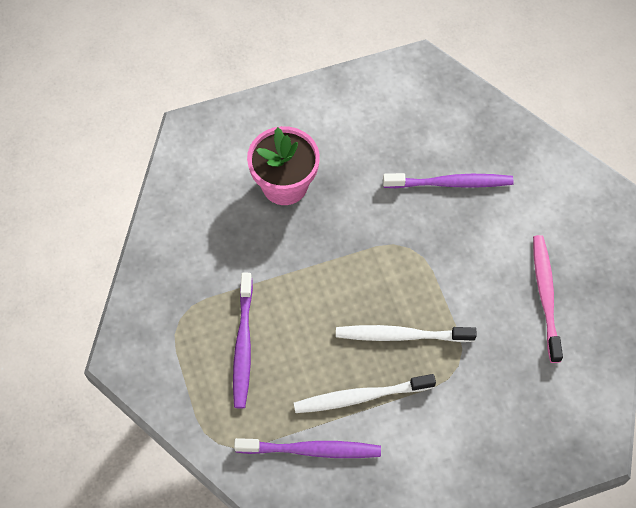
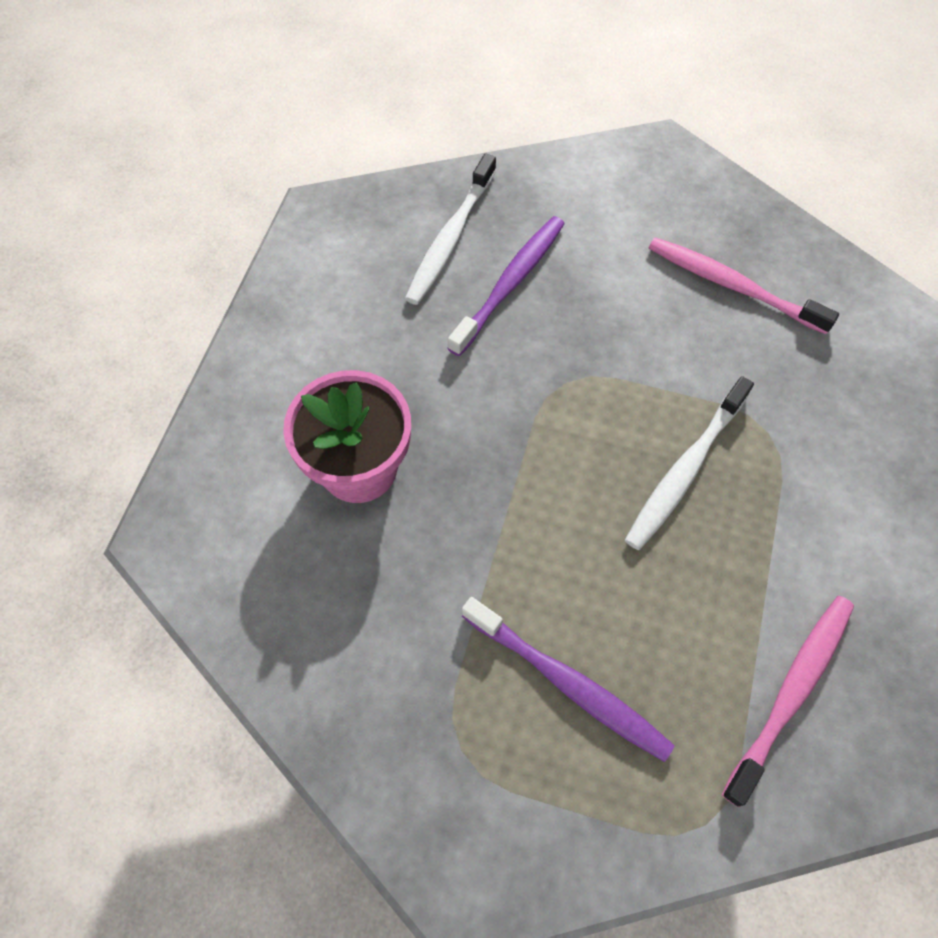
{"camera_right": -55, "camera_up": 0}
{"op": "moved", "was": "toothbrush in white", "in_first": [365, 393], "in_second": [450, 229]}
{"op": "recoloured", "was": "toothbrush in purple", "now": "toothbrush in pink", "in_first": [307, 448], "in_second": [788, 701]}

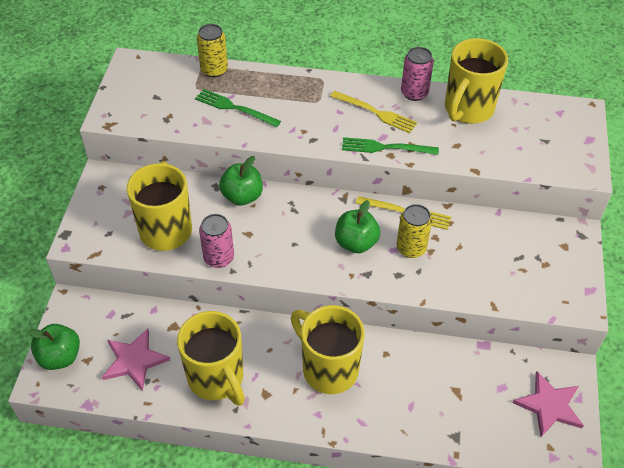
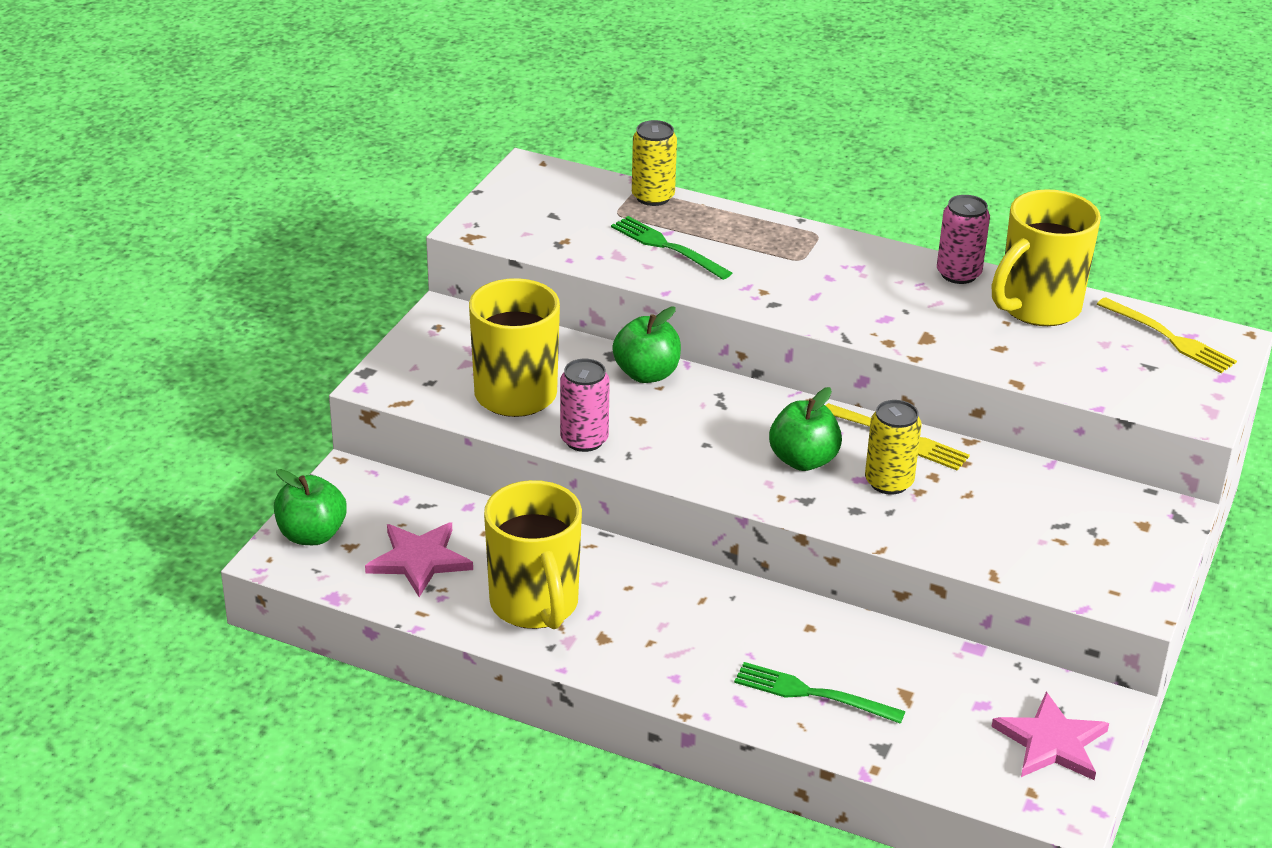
{"camera_right": 15, "camera_up": -15}
{"op": "moved", "was": "fork in yellow", "in_first": [373, 112], "in_second": [1167, 335]}
{"op": "moved", "was": "fork in green", "in_first": [390, 146], "in_second": [820, 693]}
{"op": "removed", "was": "mug in yellow", "in_first": [328, 349]}

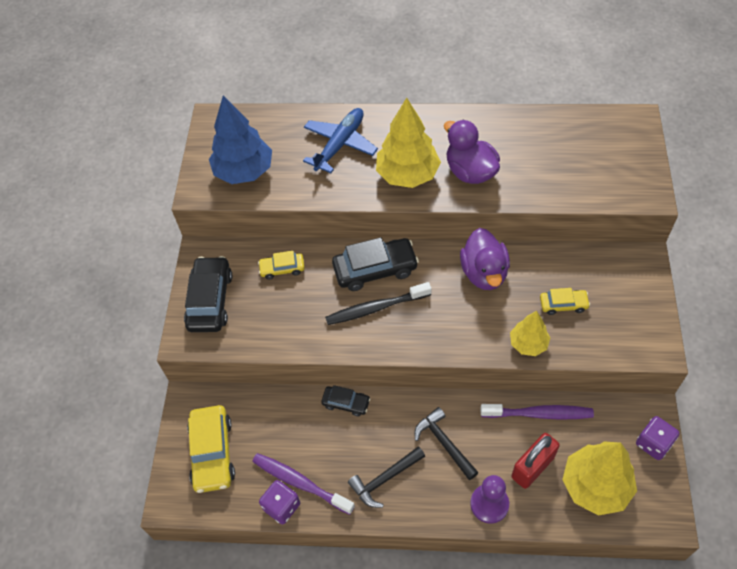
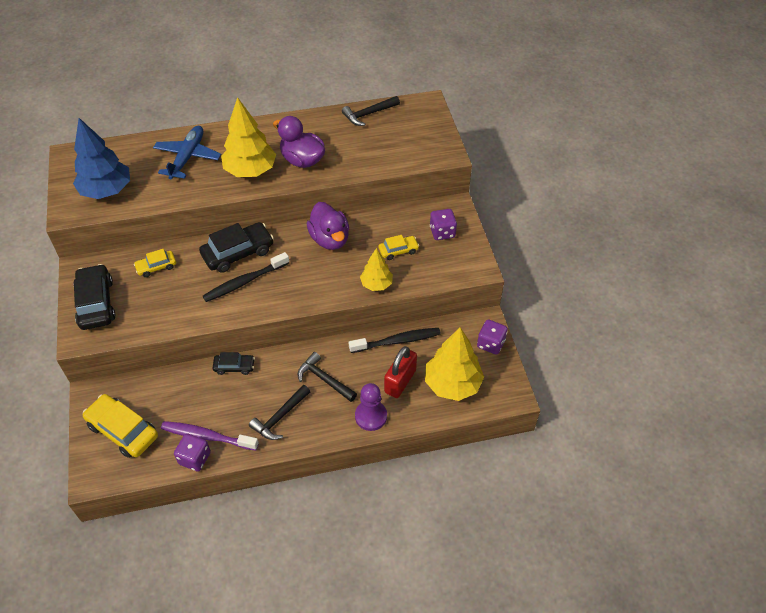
{"camera_right": -20, "camera_up": -5}
{"op": "recoloured", "was": "toothbrush in purple", "now": "toothbrush in black", "in_first": [537, 412], "in_second": [395, 340]}
{"op": "turned", "was": "car in yellow", "in_first": [211, 449], "in_second": [120, 426], "clockwise": 150}
{"op": "added", "now": "hammer in black", "in_second": [371, 111]}
{"op": "added", "now": "dice in purple", "in_second": [443, 224]}

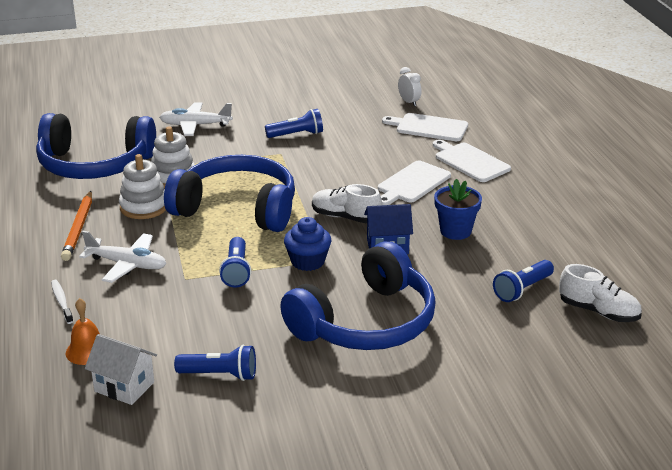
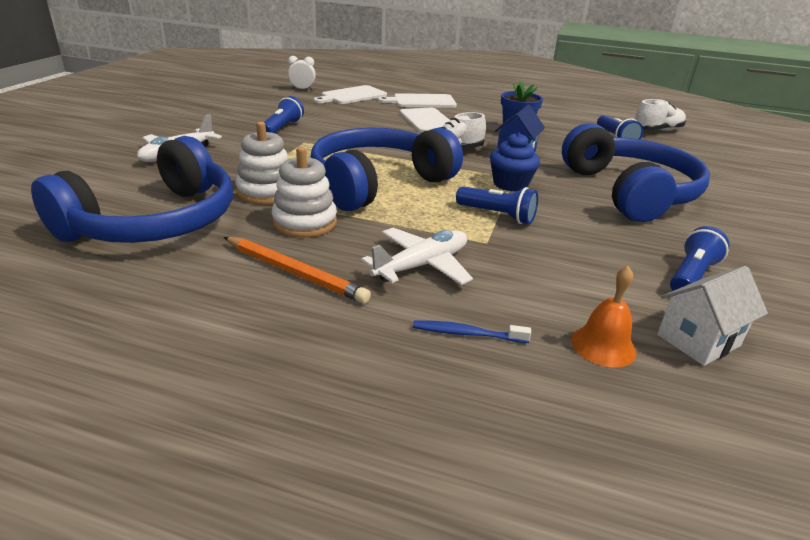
{"camera_right": -60, "camera_up": 0}
{"op": "recoloured", "was": "toothbrush in white", "now": "toothbrush in blue", "in_first": [62, 302], "in_second": [472, 331]}

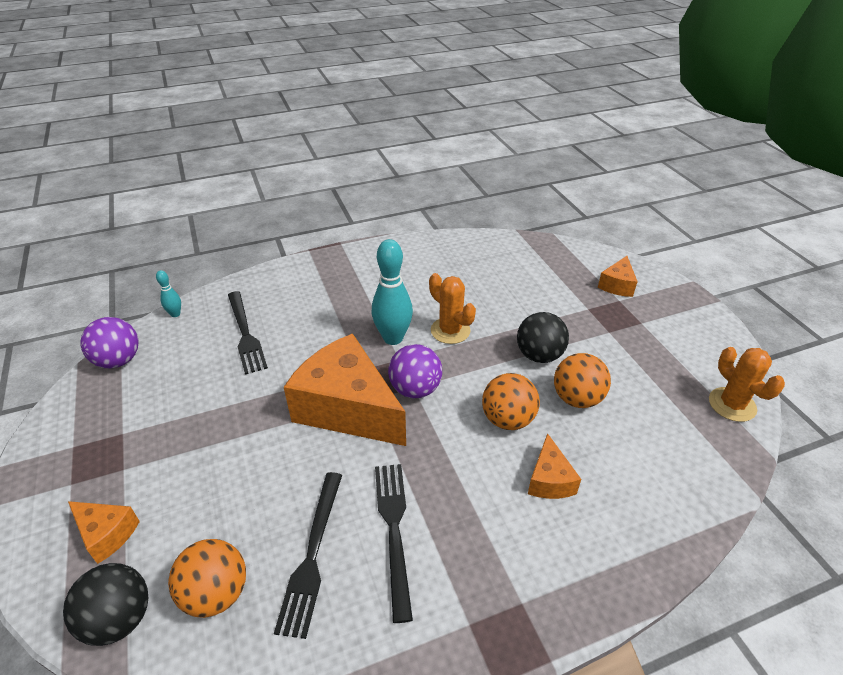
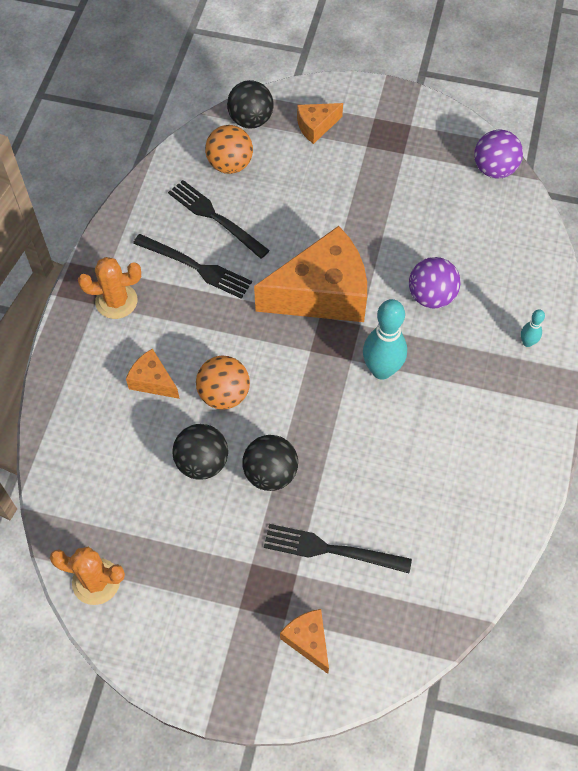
{"camera_right": 125, "camera_up": 20}
{"op": "moved", "was": "bowling pin in turquoise", "in_first": [168, 293], "in_second": [533, 328]}
{"op": "moved", "was": "cactus in orange", "in_first": [452, 308], "in_second": [109, 288]}
{"op": "moved", "was": "fork in black", "in_first": [248, 333], "in_second": [338, 548]}
{"op": "moved", "was": "ball in purple", "in_first": [415, 371], "in_second": [434, 282]}
{"op": "recoloured", "was": "ball in orange", "now": "ball in black", "in_first": [582, 380], "in_second": [200, 452]}

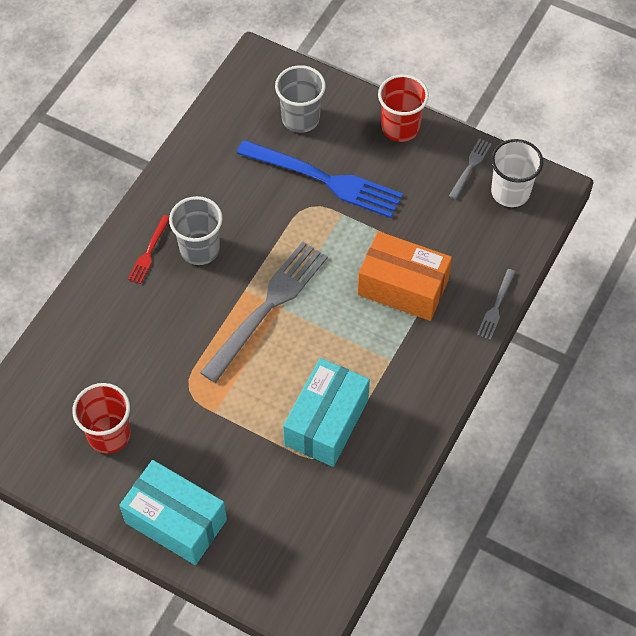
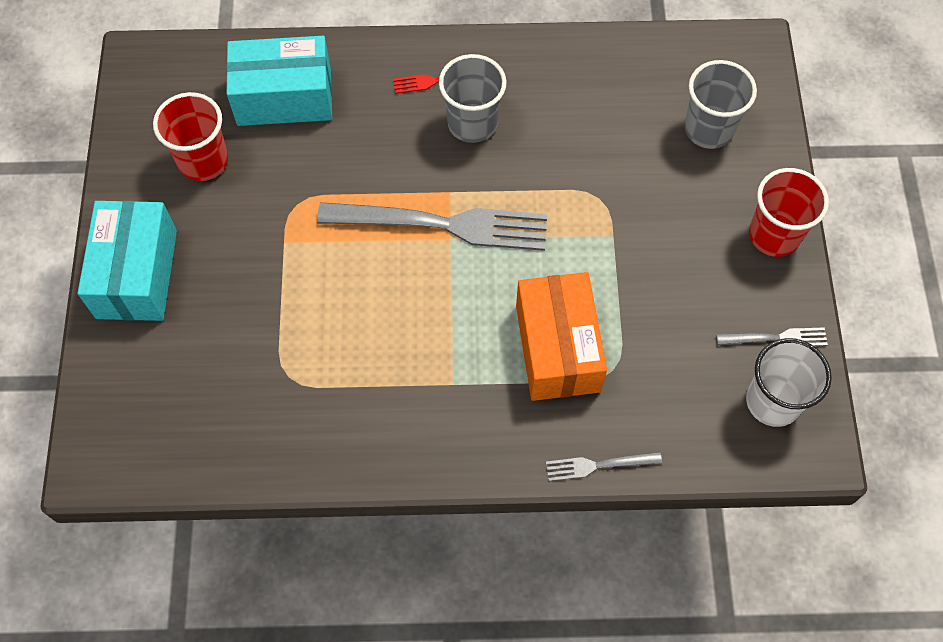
{"camera_right": 60, "camera_up": 5}
{"op": "removed", "was": "fork in blue", "in_first": [320, 179]}
{"op": "moved", "was": "box in turquoise", "in_first": [326, 412], "in_second": [279, 81]}

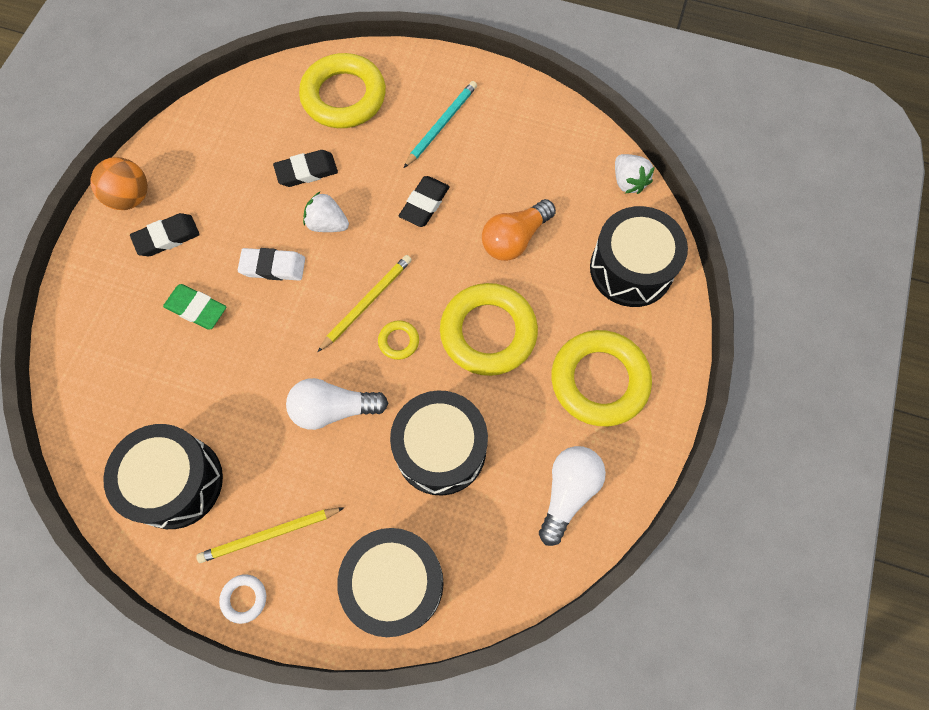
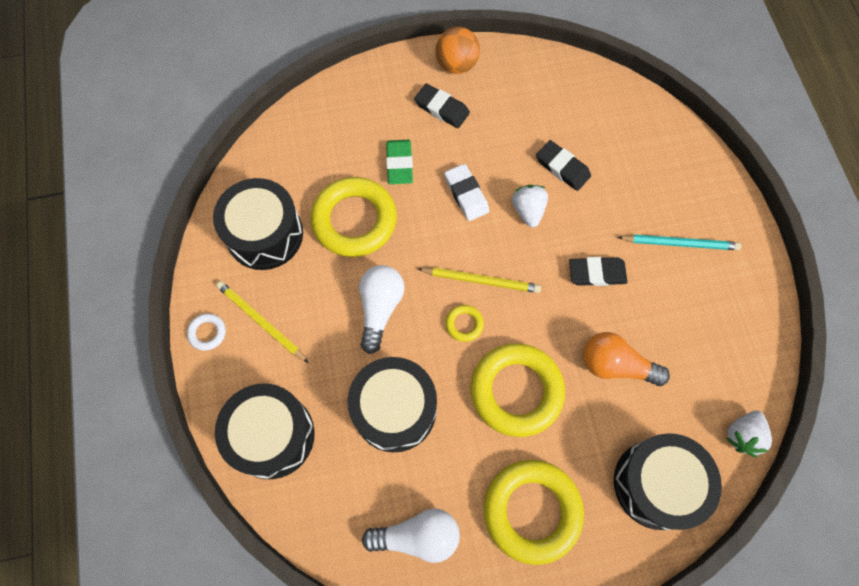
{"camera_right": 60, "camera_up": 0}
{"op": "moved", "was": "ring in yellow", "in_first": [342, 90], "in_second": [353, 217]}
{"op": "turned", "was": "light bulb in white", "in_first": [337, 404], "in_second": [381, 309], "clockwise": 45}

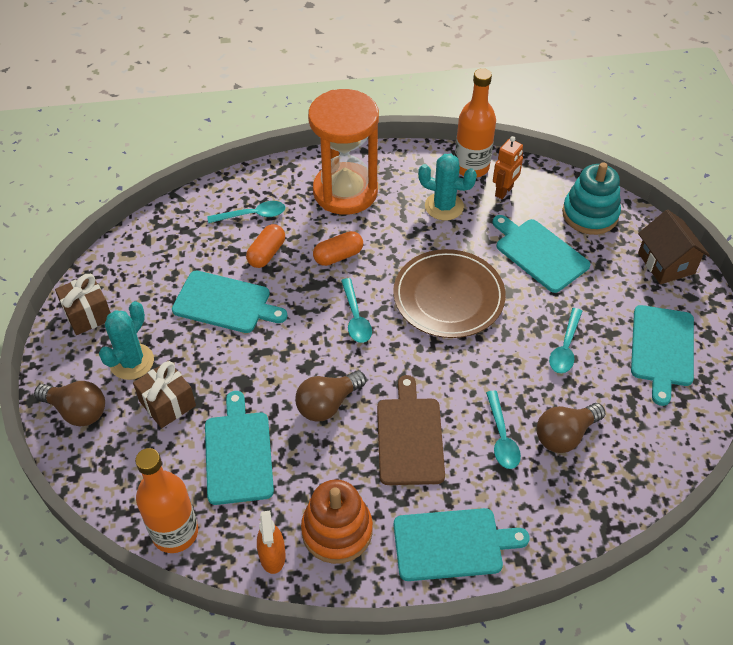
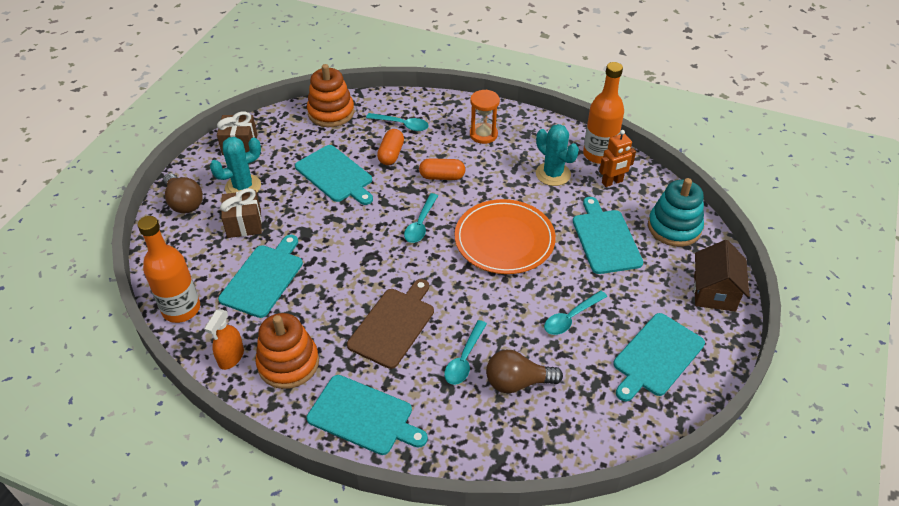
{"camera_right": 30, "camera_up": -5}
{"op": "resized", "was": "hourglass in orange", "in_first": [343, 152], "in_second": [485, 117], "ratio": 0.5}
{"op": "turned", "was": "capsule in orange", "in_first": [265, 246], "in_second": [390, 147], "clockwise": -45}
{"op": "recoloured", "was": "plate in brown", "now": "plate in orange", "in_first": [449, 293], "in_second": [505, 236]}
{"op": "removed", "was": "light bulb in brown", "in_first": [330, 396]}
{"op": "added", "now": "stacking toy in orange", "in_second": [330, 95]}

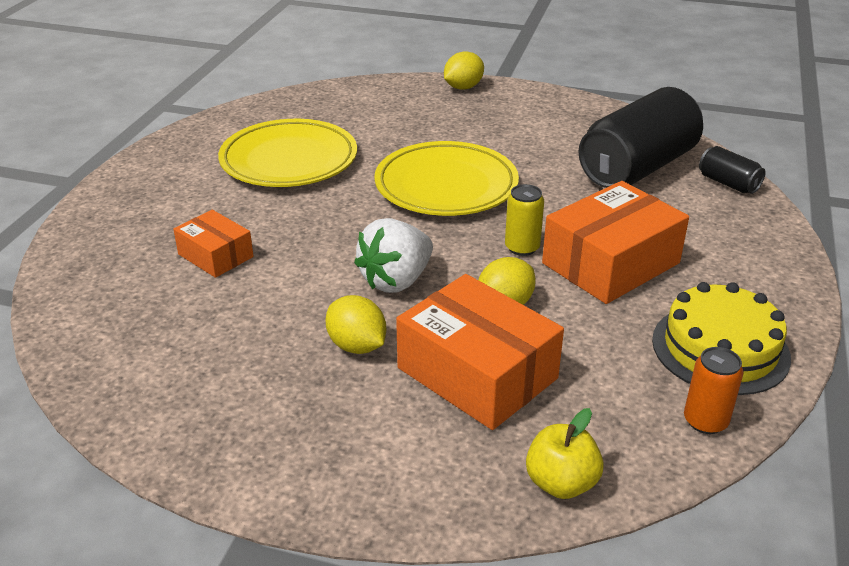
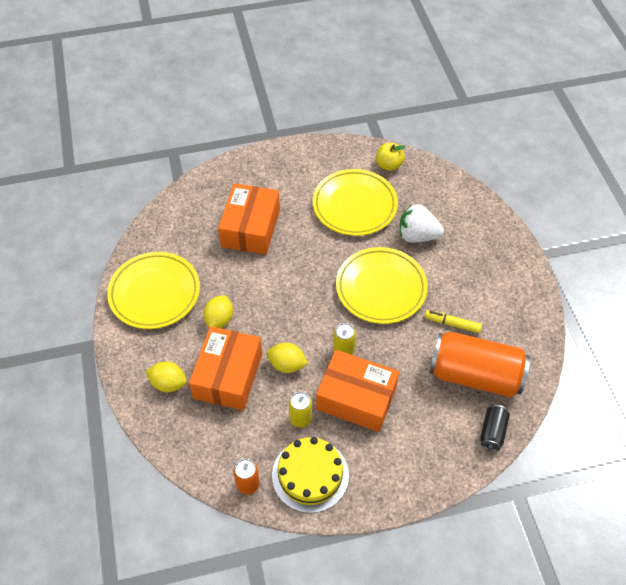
{"camera_right": 60, "camera_up": 20}
{"op": "moved", "was": "lemon in yellow", "in_first": [464, 70], "in_second": [166, 377]}
{"op": "recoloured", "was": "can in black", "now": "can in orange", "in_first": [640, 137], "in_second": [480, 364]}
{"op": "resized", "was": "box in orange", "in_first": [213, 244], "in_second": [249, 219], "ratio": 1.79}
{"op": "moved", "was": "strawberry in white", "in_first": [393, 255], "in_second": [421, 223]}
{"op": "moved", "was": "apple in yellow", "in_first": [565, 453], "in_second": [390, 157]}
{"op": "added", "now": "plate in yellow", "in_second": [153, 290]}
{"op": "added", "now": "marker in yellow", "in_second": [453, 321]}
{"op": "added", "now": "can in yellow", "in_second": [300, 410]}

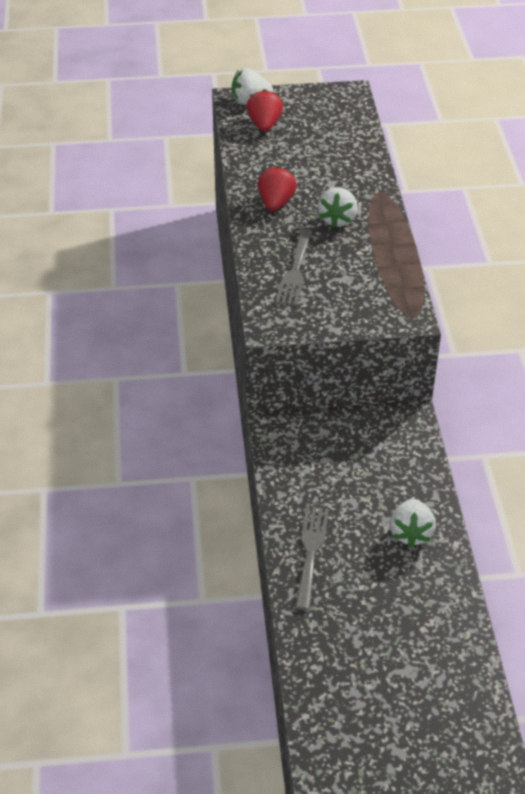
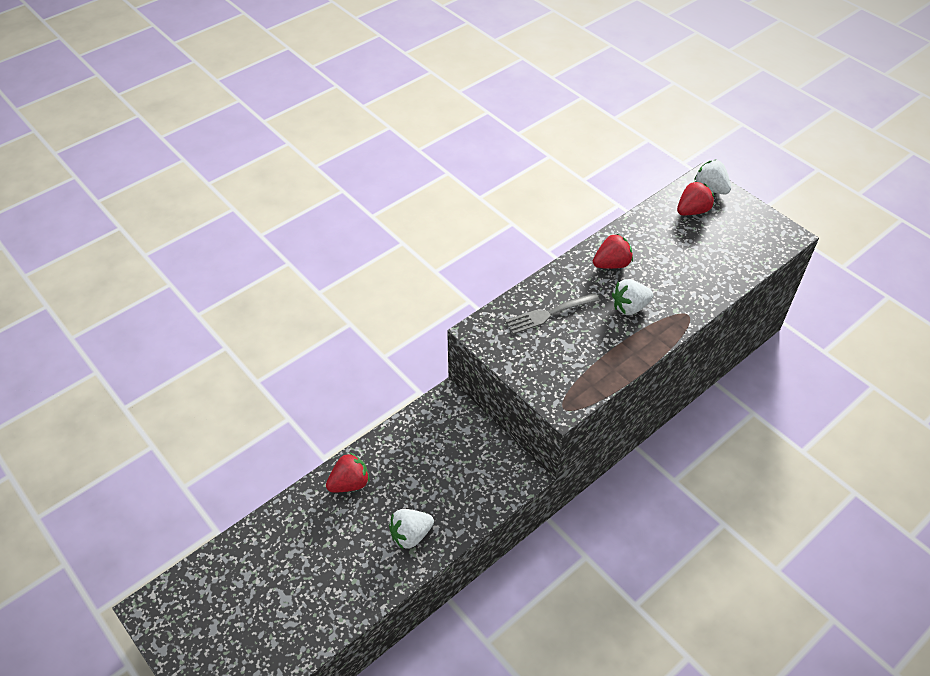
{"camera_right": 55, "camera_up": 5}
{"op": "replaced", "was": "fork in grey", "now": "strawberry in red", "in_first": [312, 558], "in_second": [348, 473]}

